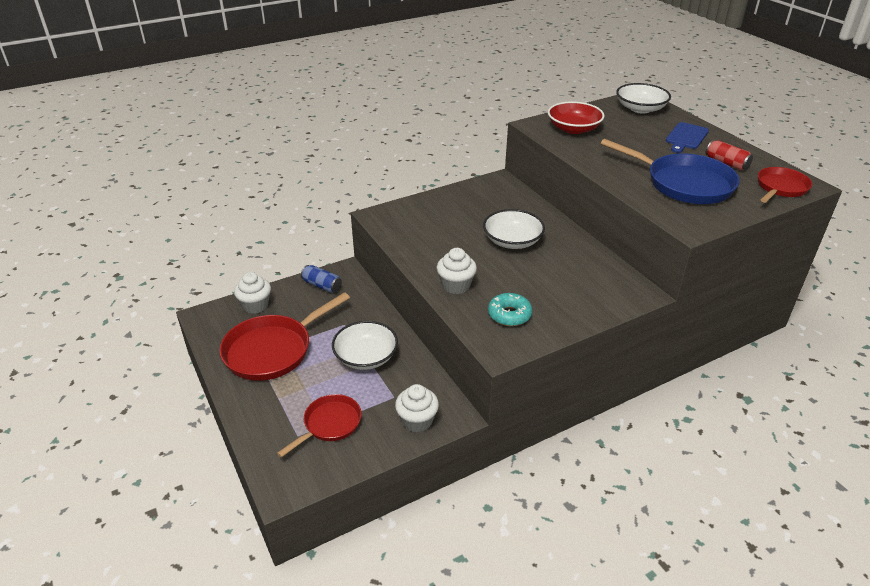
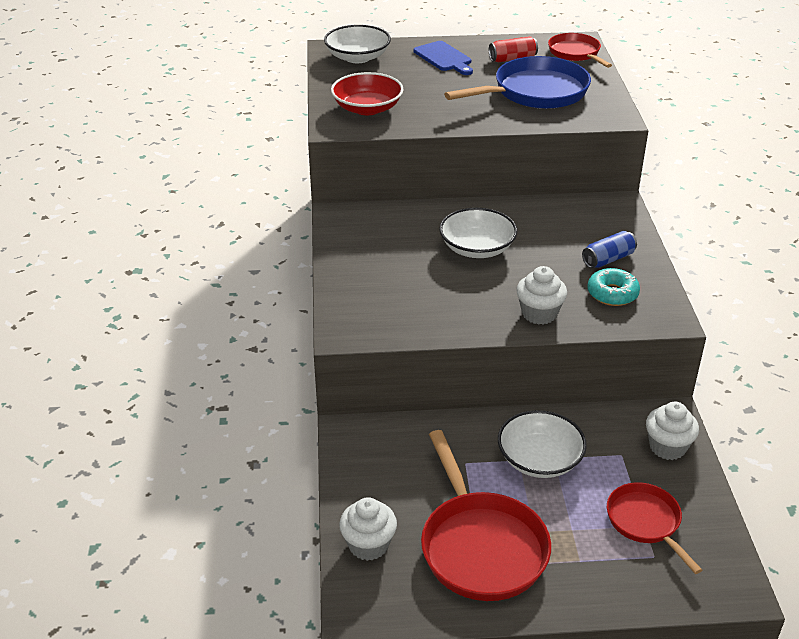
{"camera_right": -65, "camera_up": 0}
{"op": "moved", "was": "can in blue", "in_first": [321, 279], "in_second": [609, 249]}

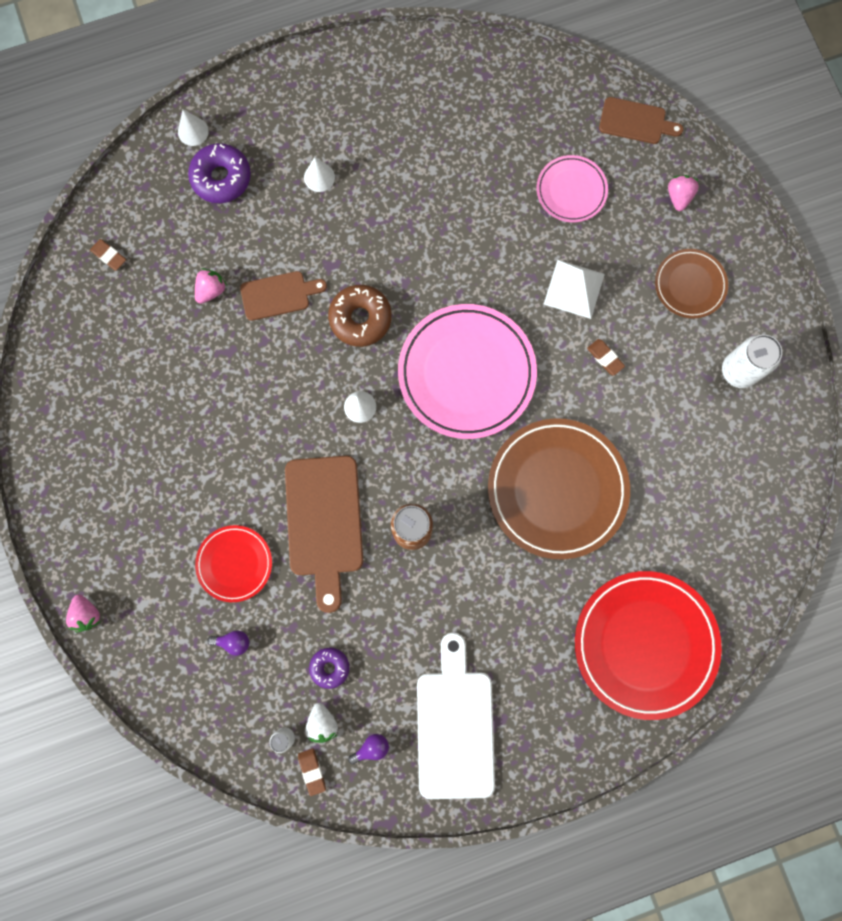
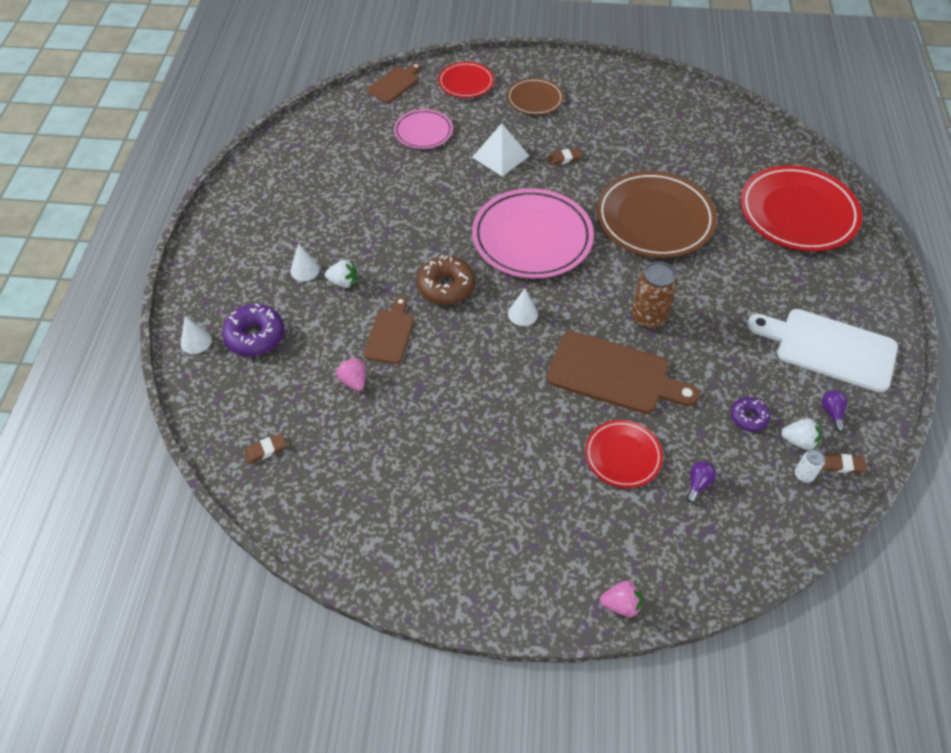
{"camera_right": -65, "camera_up": -25}
{"op": "replaced", "was": "strawberry in pink", "now": "plate in red", "in_first": [683, 193], "in_second": [466, 80]}
{"op": "removed", "was": "can in white", "in_first": [752, 361]}
{"op": "added", "now": "strawberry in white", "in_second": [341, 274]}

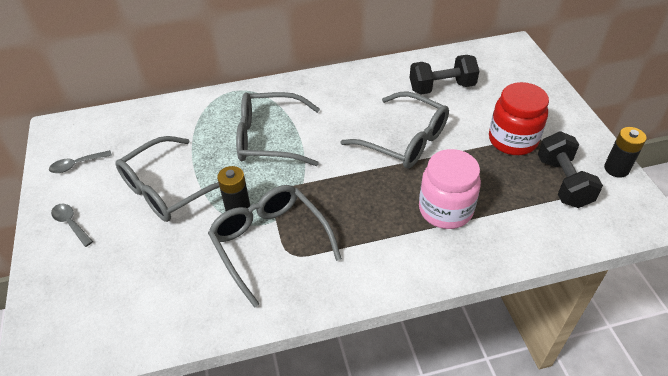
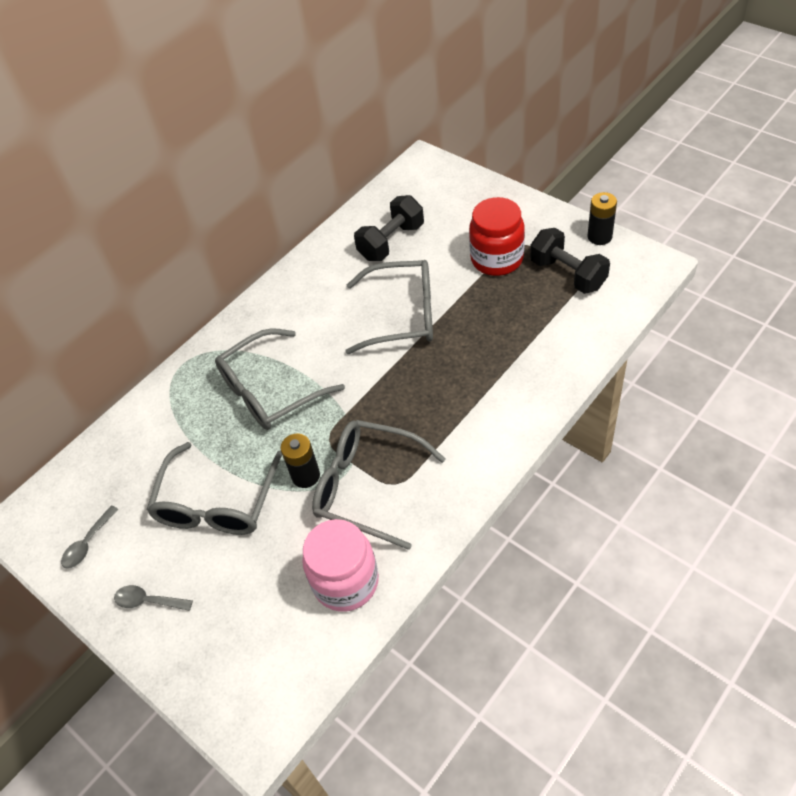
{"camera_right": -30, "camera_up": 5}
{"op": "moved", "was": "jar in pink", "in_first": [450, 189], "in_second": [340, 565]}

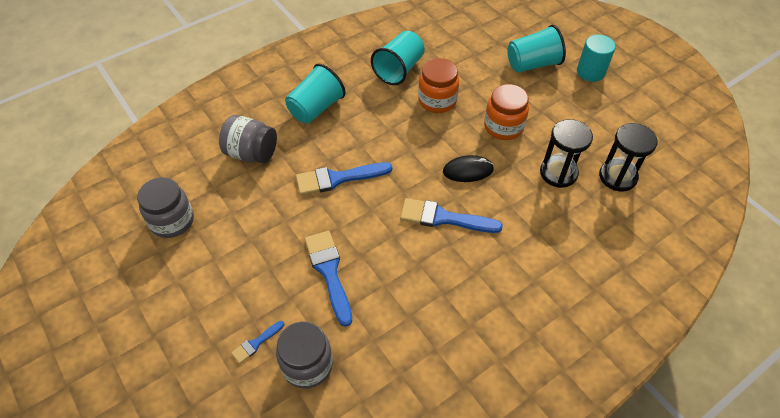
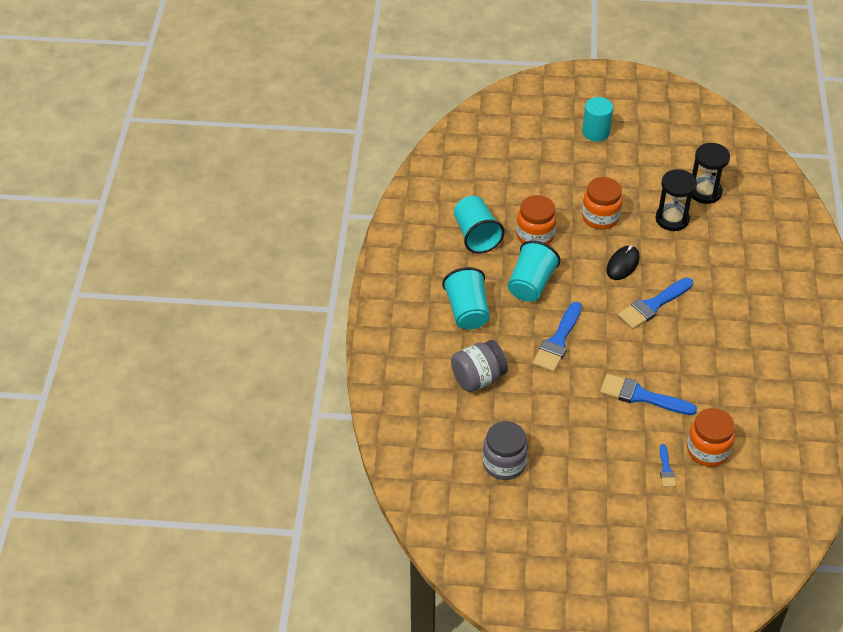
{"camera_right": -50, "camera_up": -5}
{"op": "moved", "was": "cup in turquoise", "in_first": [536, 49], "in_second": [534, 271]}
{"op": "recoloured", "was": "jar in grey", "now": "jar in orange", "in_first": [304, 355], "in_second": [711, 437]}

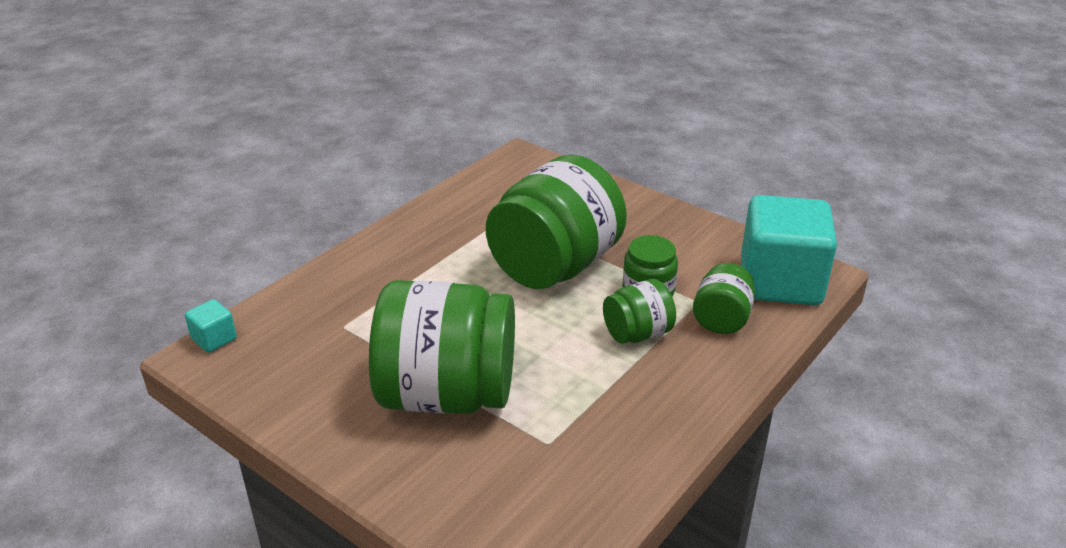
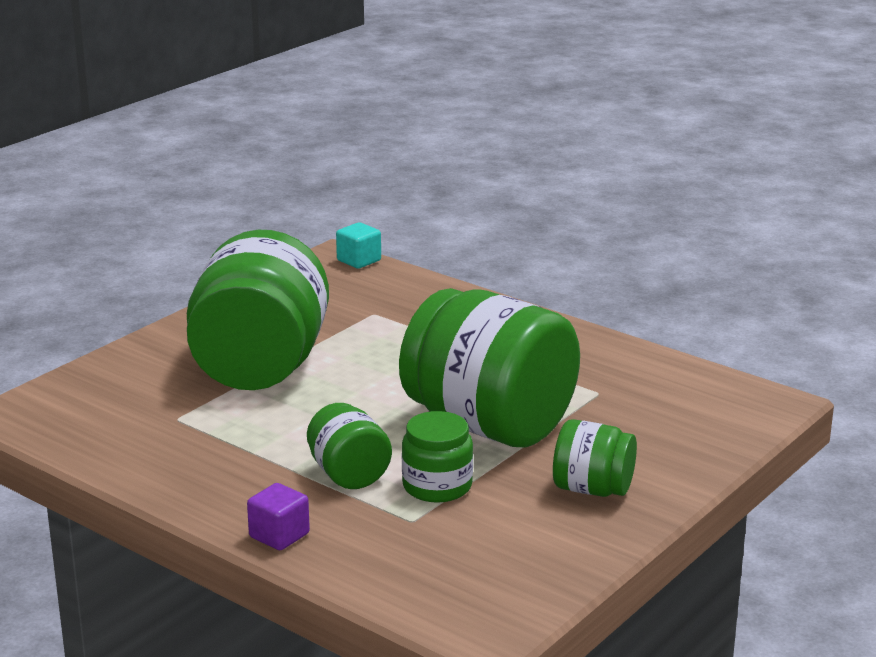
{"camera_right": 90, "camera_up": -10}
{"op": "removed", "was": "cube in turquoise", "in_first": [789, 250]}
{"op": "moved", "was": "jar in green", "in_first": [724, 298], "in_second": [595, 458]}
{"op": "added", "now": "cube in purple", "in_second": [278, 516]}

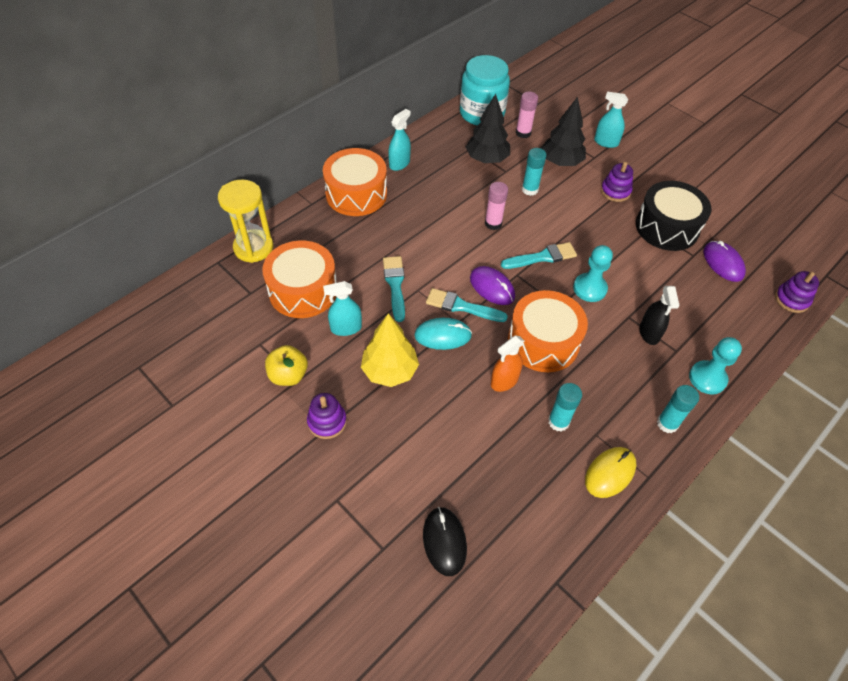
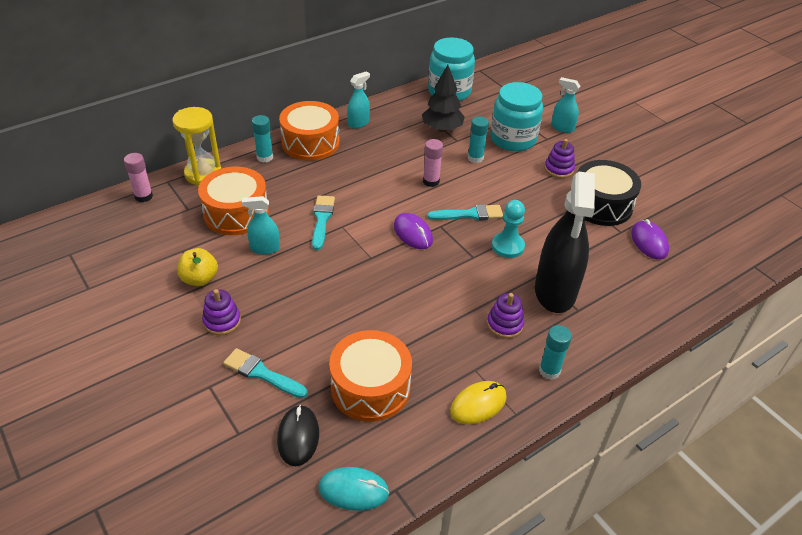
{"camera_right": 10, "camera_up": -10}
{"op": "moved", "was": "glue stick in pink", "in_first": [527, 114], "in_second": [138, 177]}
{"op": "replaced", "was": "tree in black", "now": "jar in turquoise", "in_first": [563, 131], "in_second": [516, 116]}
{"op": "moved", "was": "stacking toy in purple", "in_first": [797, 292], "in_second": [505, 315]}
{"op": "resized", "was": "spray bottle in black", "in_first": [659, 315], "in_second": [565, 242], "ratio": 2.1}
{"op": "moved", "was": "brush in turquoise", "in_first": [467, 305], "in_second": [265, 373]}
{"op": "moved", "was": "drum in orange", "in_first": [548, 331], "in_second": [370, 376]}
{"op": "removed", "was": "tree in yellow", "in_first": [390, 350]}
{"op": "moved", "was": "mouse in turquoise", "in_first": [443, 334], "in_second": [354, 489]}
{"op": "removed", "was": "spray bottle in orange", "in_first": [507, 364]}
{"op": "removed", "was": "pawn in turquoise", "in_first": [715, 365]}
{"op": "moved", "was": "glue stick in turquoise", "in_first": [565, 407], "in_second": [262, 139]}

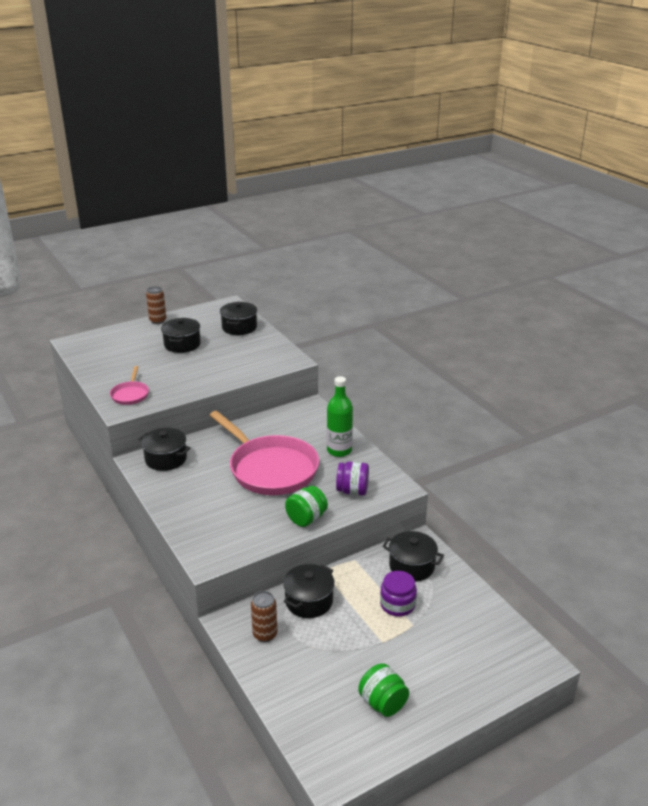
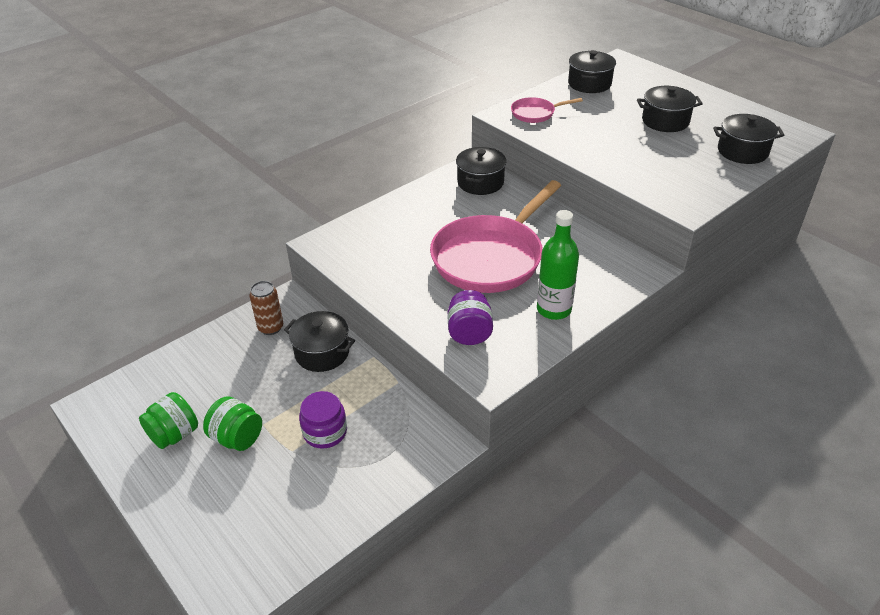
{"camera_right": 80, "camera_up": 10}
{"op": "removed", "was": "can in brown", "in_first": [156, 305]}
{"op": "moved", "was": "jar in green", "in_first": [306, 506], "in_second": [232, 423]}
{"op": "moved", "was": "pot in black", "in_first": [413, 556], "in_second": [592, 71]}

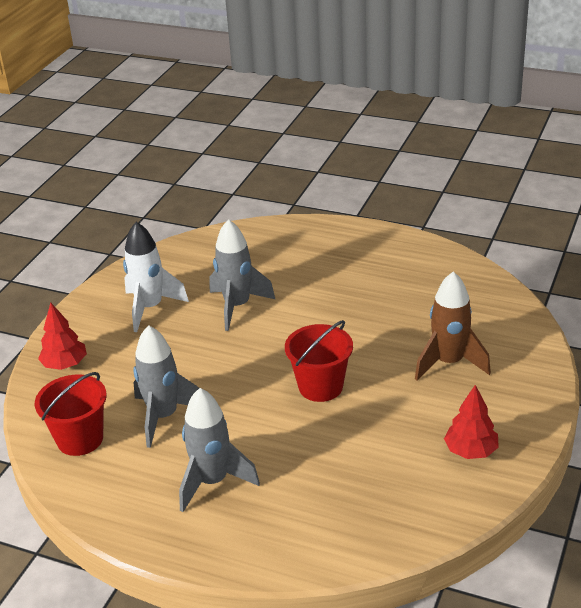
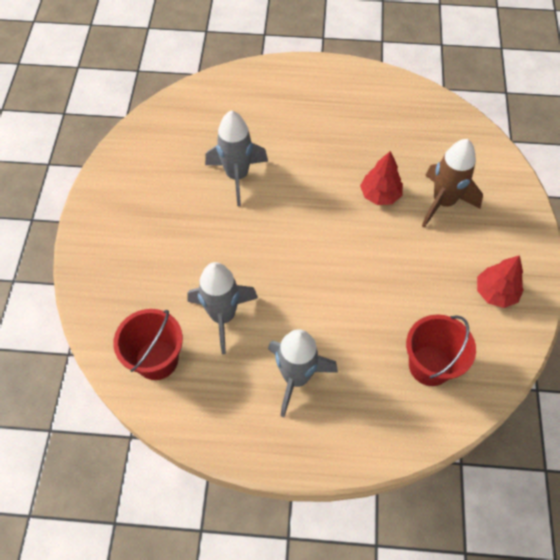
{"camera_right": -20, "camera_up": 25}
{"op": "removed", "was": "rocket in white", "in_first": [156, 277]}
{"op": "moved", "was": "tree in red", "in_first": [62, 336], "in_second": [381, 178]}
{"op": "moved", "was": "bucket in red", "in_first": [319, 361], "in_second": [441, 350]}

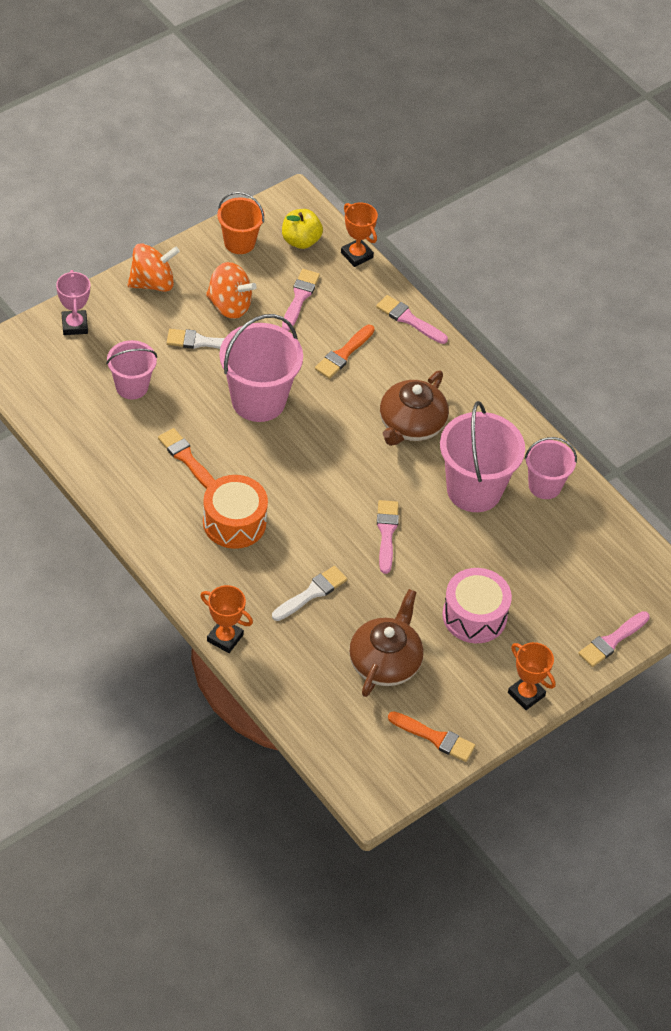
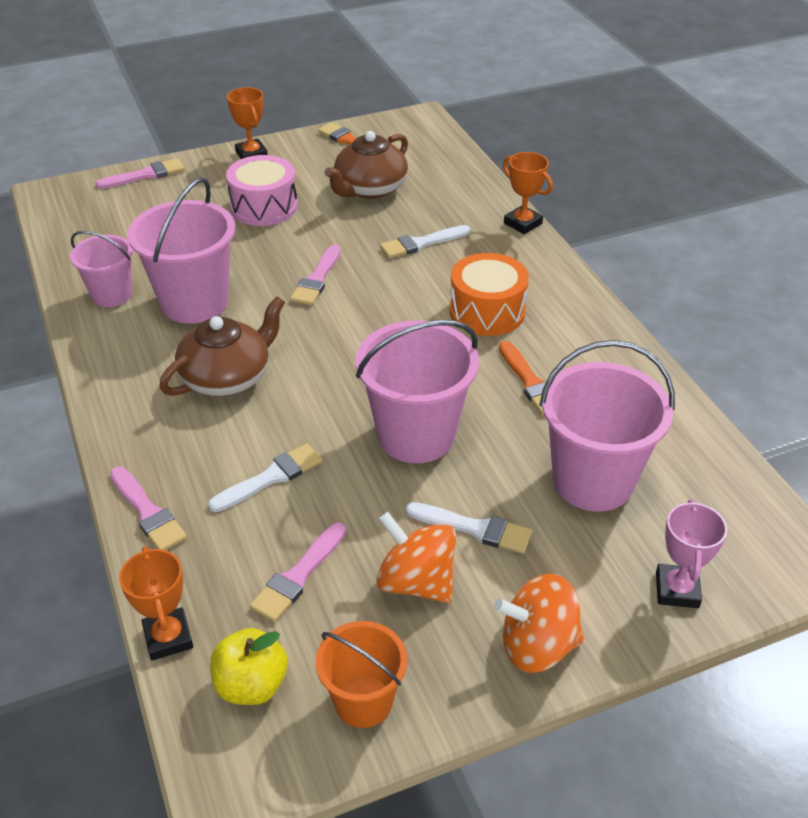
{"camera_right": -160, "camera_up": -10}
{"op": "recoloured", "was": "brush in orange", "now": "brush in white", "in_first": [345, 352], "in_second": [265, 478]}
{"op": "resized", "was": "bucket in pink", "in_first": [131, 370], "in_second": [607, 426], "ratio": 1.67}

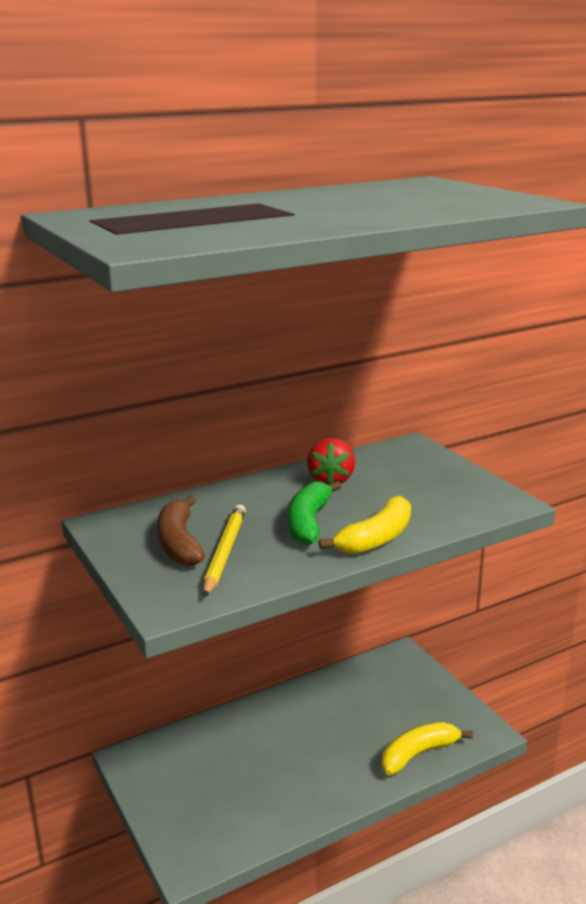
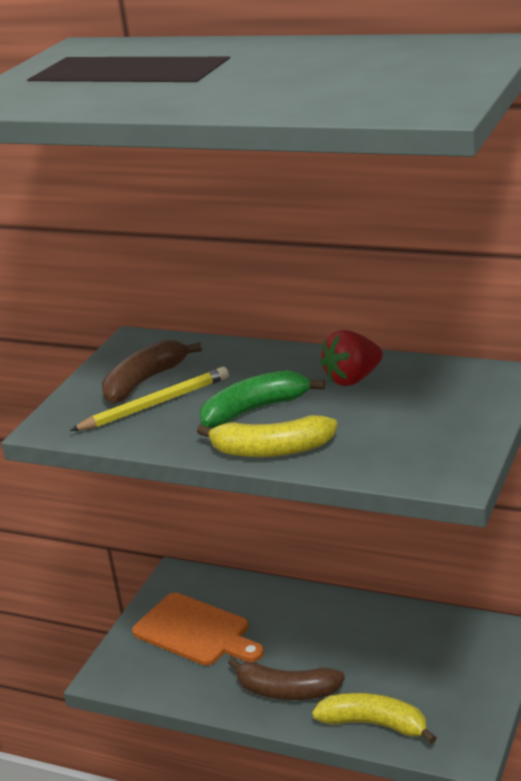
{"camera_right": 55, "camera_up": 5}
{"op": "added", "now": "cutting board in orange", "in_second": [198, 629]}
{"op": "added", "now": "banana in brown", "in_second": [286, 678]}

